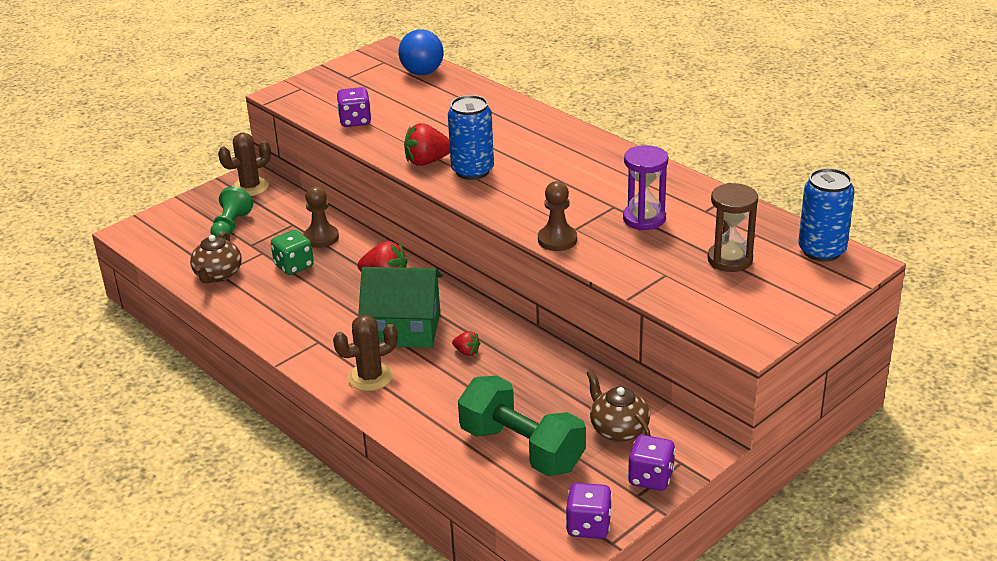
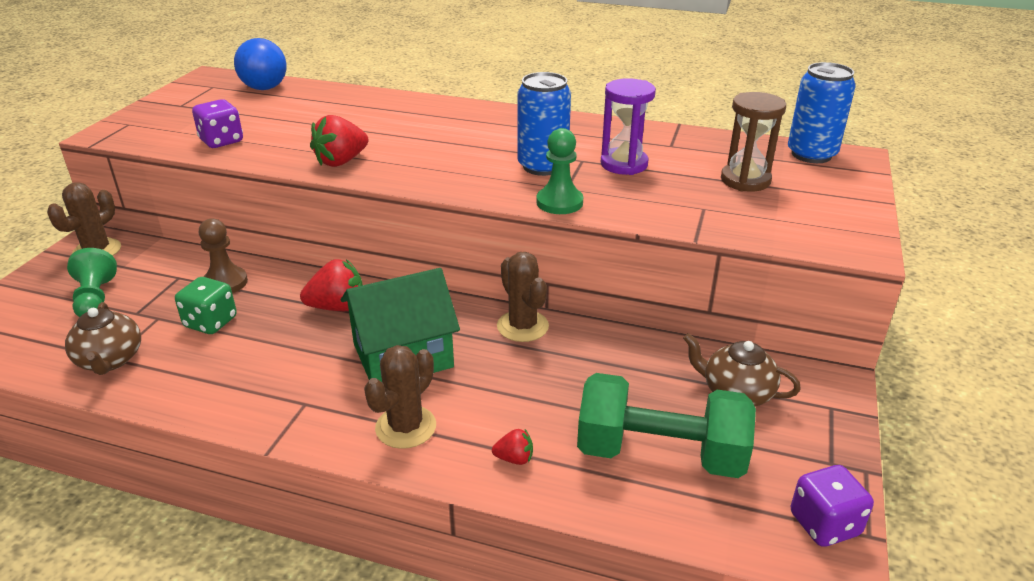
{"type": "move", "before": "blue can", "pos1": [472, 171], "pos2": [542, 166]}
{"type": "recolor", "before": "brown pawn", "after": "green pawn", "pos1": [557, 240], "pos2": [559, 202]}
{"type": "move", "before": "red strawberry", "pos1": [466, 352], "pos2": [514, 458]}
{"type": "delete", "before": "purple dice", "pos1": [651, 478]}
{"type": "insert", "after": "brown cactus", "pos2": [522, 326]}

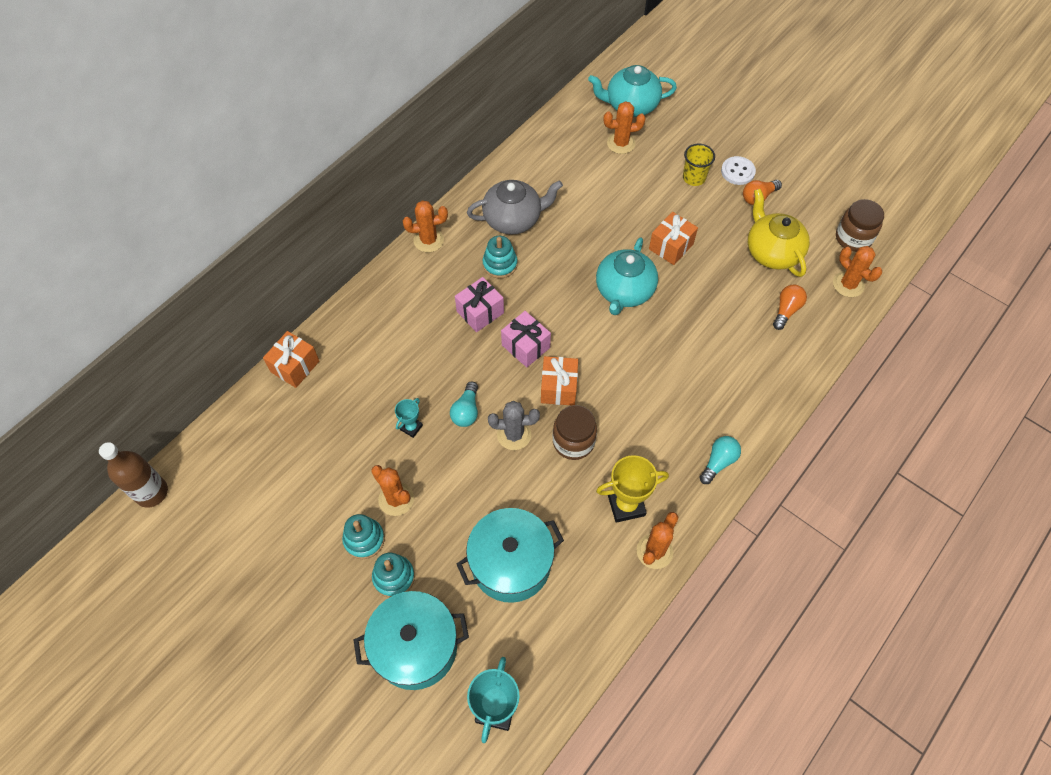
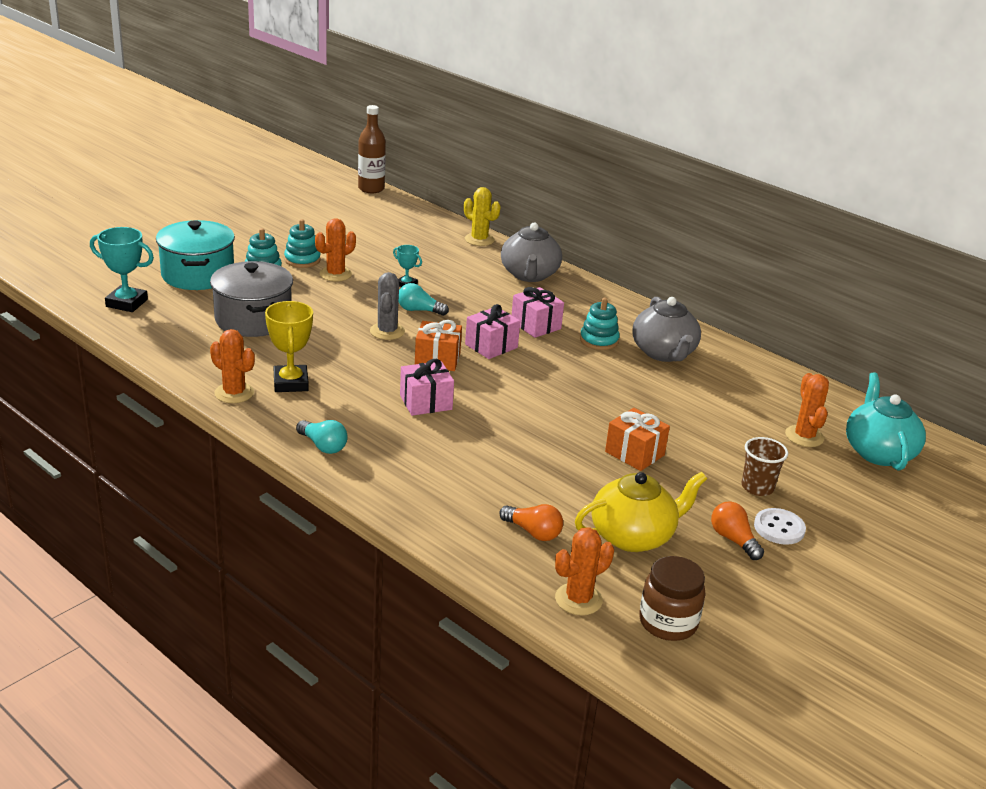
{"type": "recolor", "before": "yellow cup", "after": "brown cup", "pos1": [694, 178], "pos2": [757, 487]}
{"type": "delete", "before": "orange cactus", "pos1": [428, 240]}
{"type": "delete", "before": "turquoise teapot", "pos1": [624, 291]}
{"type": "replace", "before": "orange gift", "after": "yellow cactus", "pos1": [295, 366], "pos2": [479, 240]}
{"type": "delete", "before": "brown jar", "pos1": [573, 442]}
{"type": "recolor", "before": "turquoise pot", "after": "grey pot", "pos1": [511, 563], "pos2": [253, 319]}
{"type": "insert", "after": "grey teapot", "pos2": [529, 275]}
{"type": "insert", "after": "pink gift", "pos2": [426, 402]}

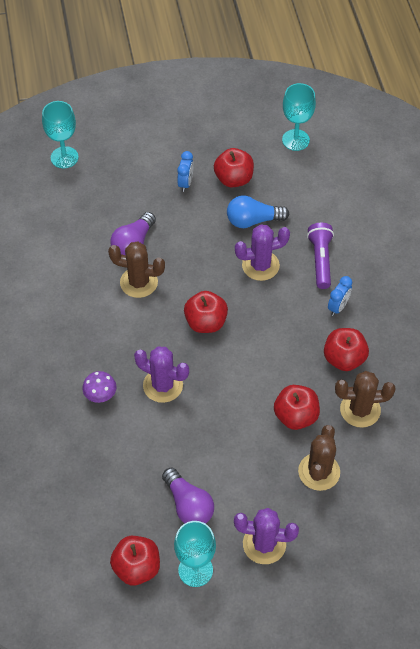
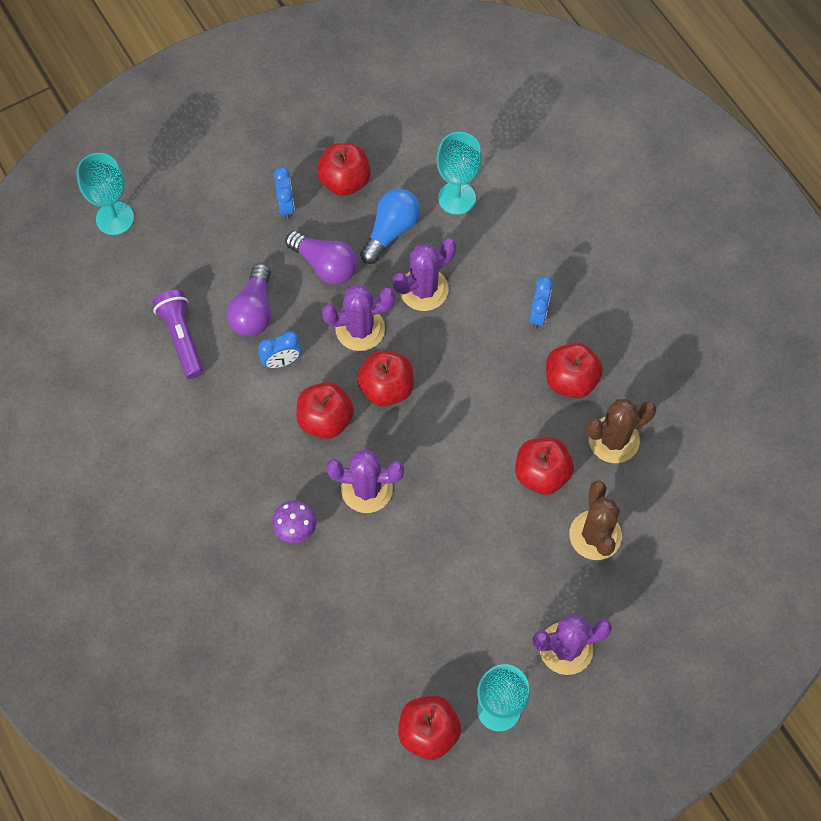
{"type": "move", "before": "turquoise goblet", "pos1": [295, 140], "pos2": [457, 198]}
{"type": "rotate", "before": "blue light bulb", "pos1": [253, 220], "pos2": [391, 231], "turn": 150}
{"type": "move", "before": "purple flashlight", "pos1": [320, 260], "pos2": [182, 338]}
{"type": "replace", "before": "brown cactus", "after": "blue clock", "pos1": [139, 282], "pos2": [281, 361]}
{"type": "move", "before": "purple light bulb", "pos1": [188, 505], "pos2": [325, 265]}
{"type": "insert", "after": "purple cactus", "pos2": [360, 329]}
{"type": "insert", "after": "red apple", "pos2": [325, 420]}

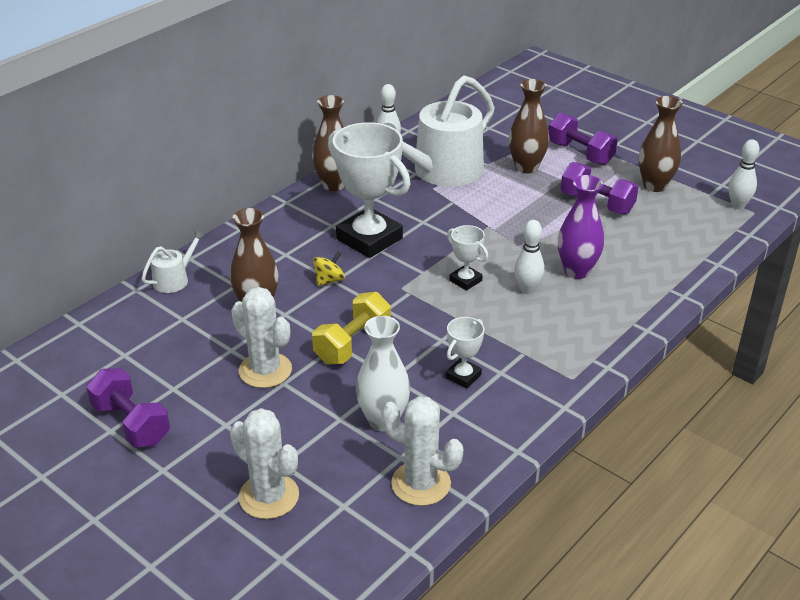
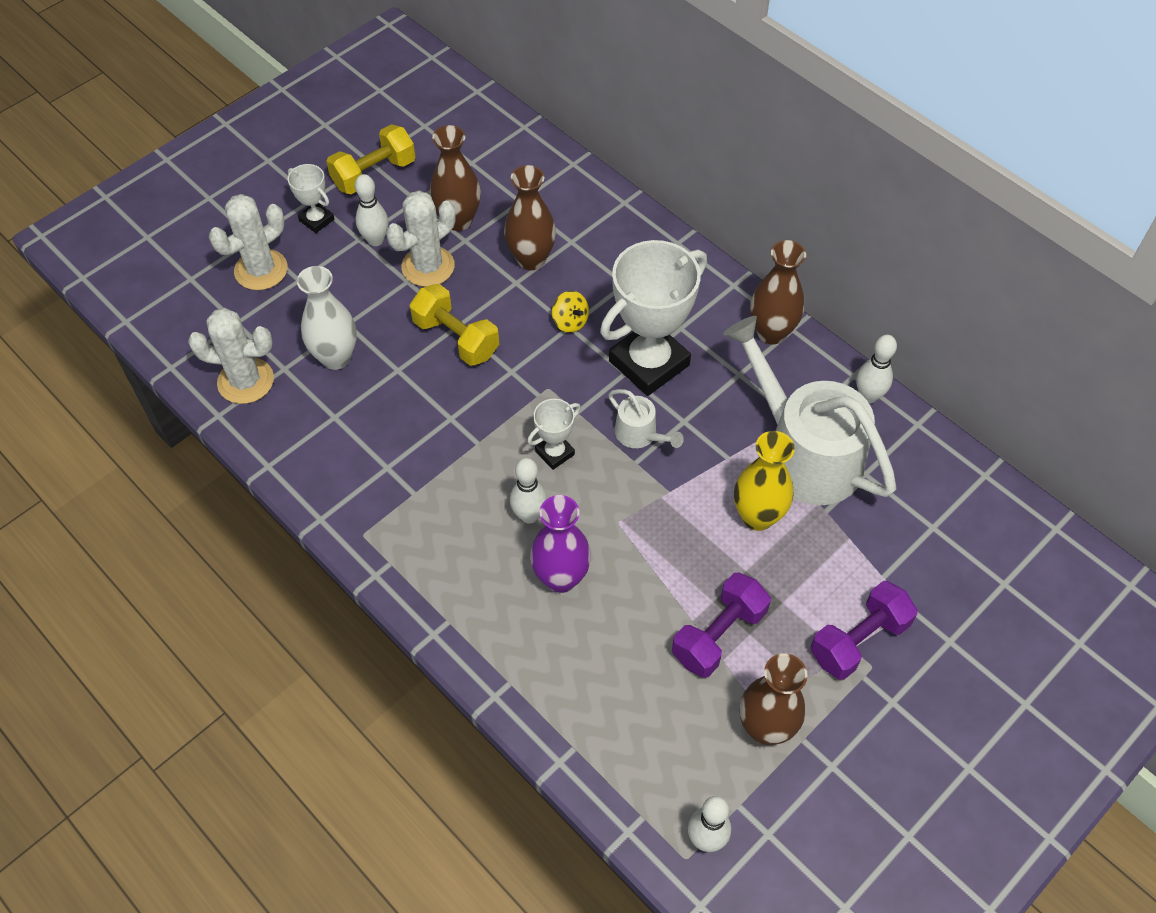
{"type": "move", "before": "brown vase", "pos1": [526, 167], "pos2": [458, 220]}
{"type": "move", "before": "white watering can", "pos1": [174, 279], "pos2": [640, 434]}
{"type": "move", "before": "white trophy", "pos1": [463, 376], "pos2": [316, 220]}
{"type": "recolor", "before": "purple dumbbell", "after": "yellow dumbbell", "pos1": [131, 424], "pos2": [374, 174]}
{"type": "rotate", "before": "white cactus", "pos1": [421, 484], "pos2": [246, 381], "turn": 60}
{"type": "insert", "after": "white bowling pin", "pos2": [375, 240]}
{"type": "insert", "after": "yellow vase", "pos2": [757, 516]}

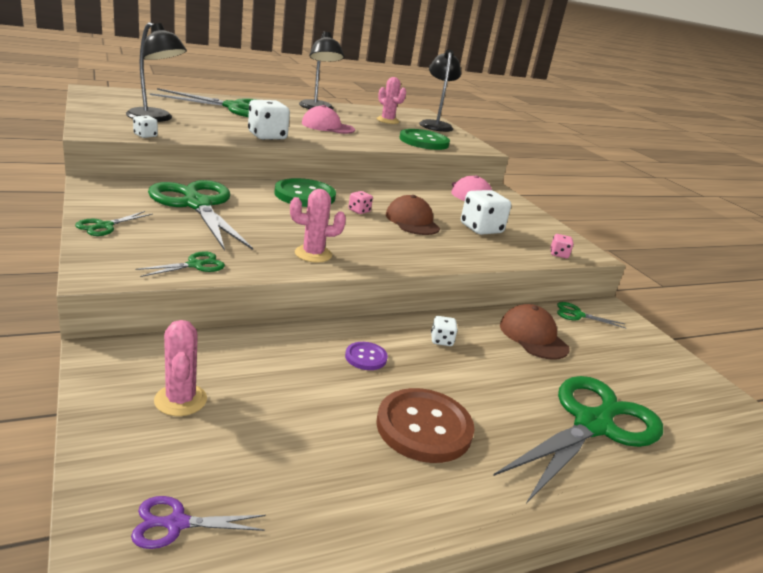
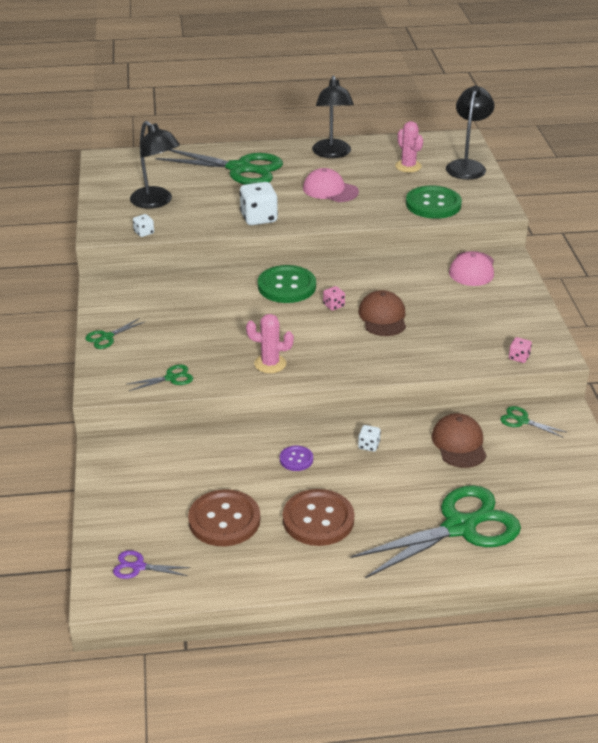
{"type": "delete", "before": "green scissors", "pos1": [197, 205]}
{"type": "delete", "before": "white dice", "pos1": [481, 229]}
{"type": "delete", "before": "pink cactus", "pos1": [180, 400]}
{"type": "insert", "after": "brown button", "pos2": [224, 520]}

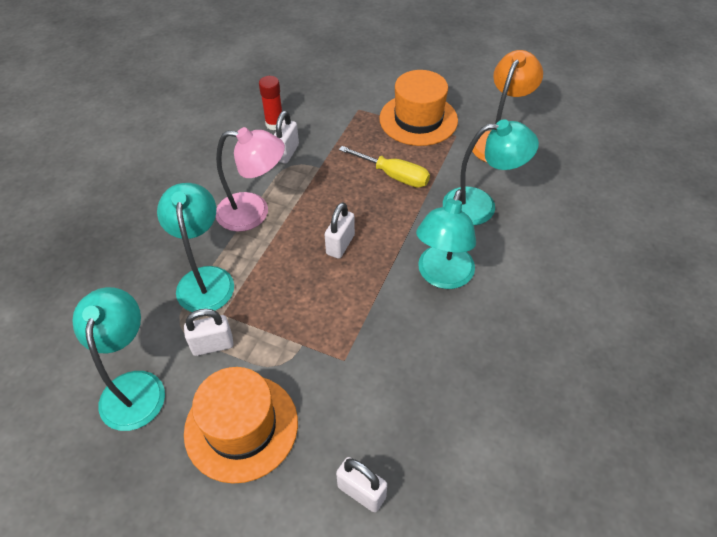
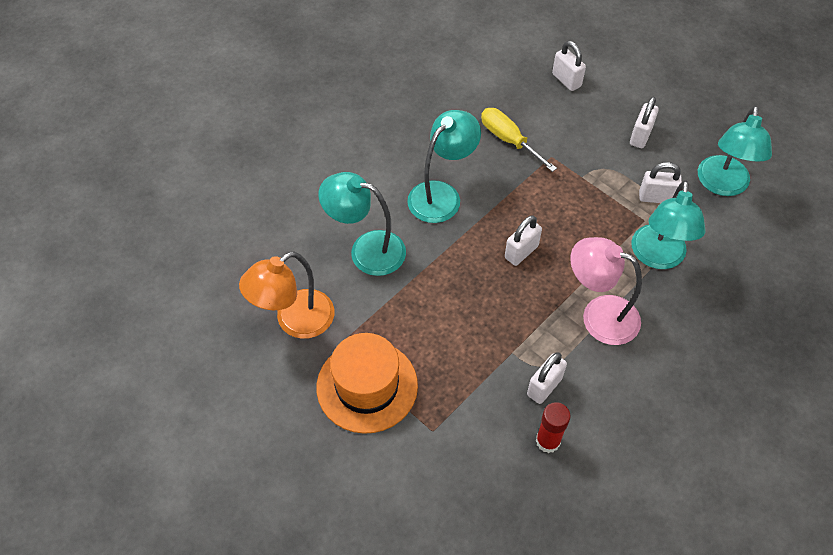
{"type": "move", "before": "yellow screwdriver", "pos1": [393, 175], "pos2": [509, 140]}
{"type": "replace", "before": "orange hat", "after": "white padlock", "pos1": [241, 427], "pos2": [640, 136]}

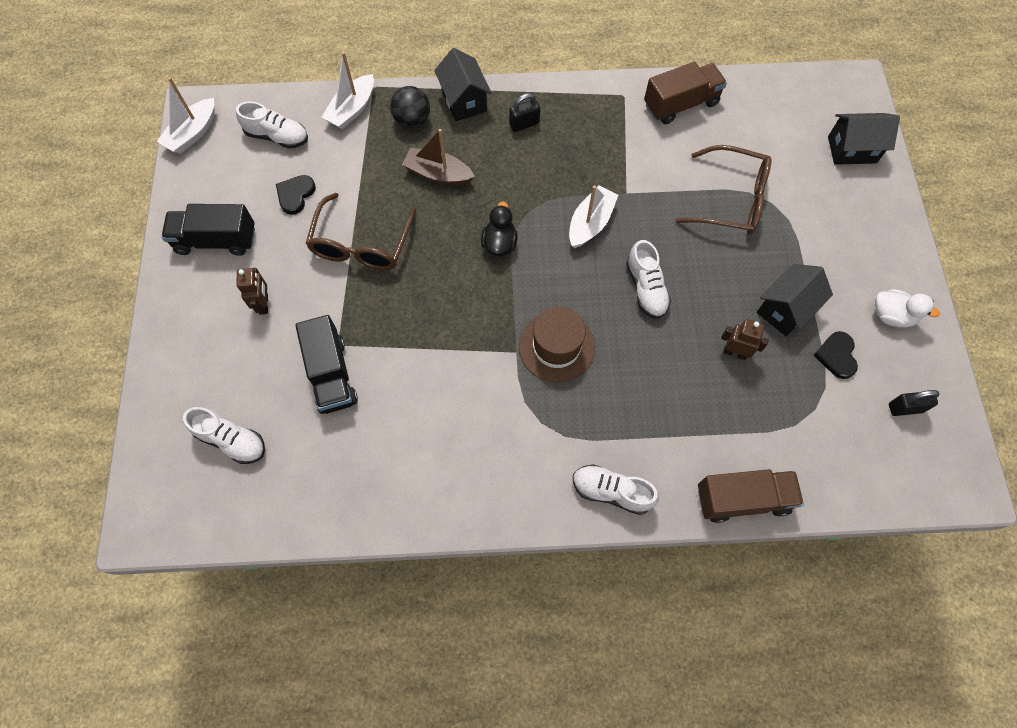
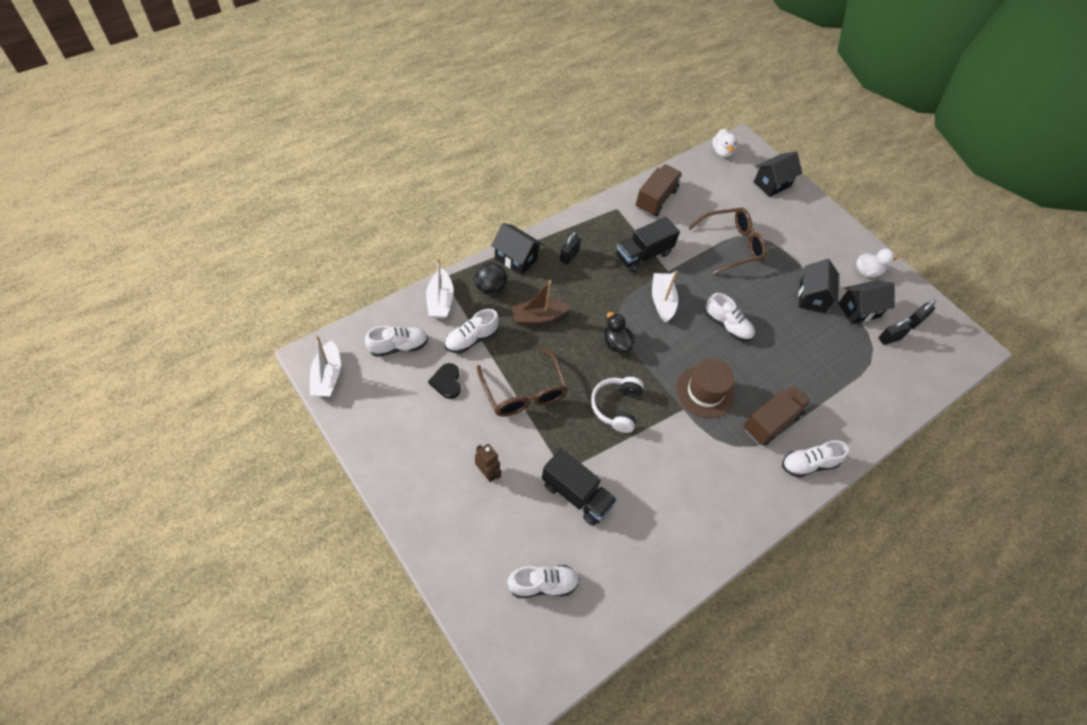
{"type": "move", "before": "black truck", "pos1": [216, 240], "pos2": [643, 255]}
{"type": "delete", "before": "brown robot", "pos1": [735, 352]}
{"type": "replace", "before": "black heart", "after": "black house", "pos1": [836, 356], "pos2": [859, 310]}
{"type": "move", "before": "brown truck", "pos1": [742, 499], "pos2": [771, 422]}
{"type": "insert", "after": "white duck", "pos2": [721, 152]}
{"type": "insert", "after": "white shoe", "pos2": [471, 339]}
{"type": "insert", "after": "black padlock", "pos2": [889, 338]}
{"type": "insert", "after": "white headphones", "pos2": [616, 407]}

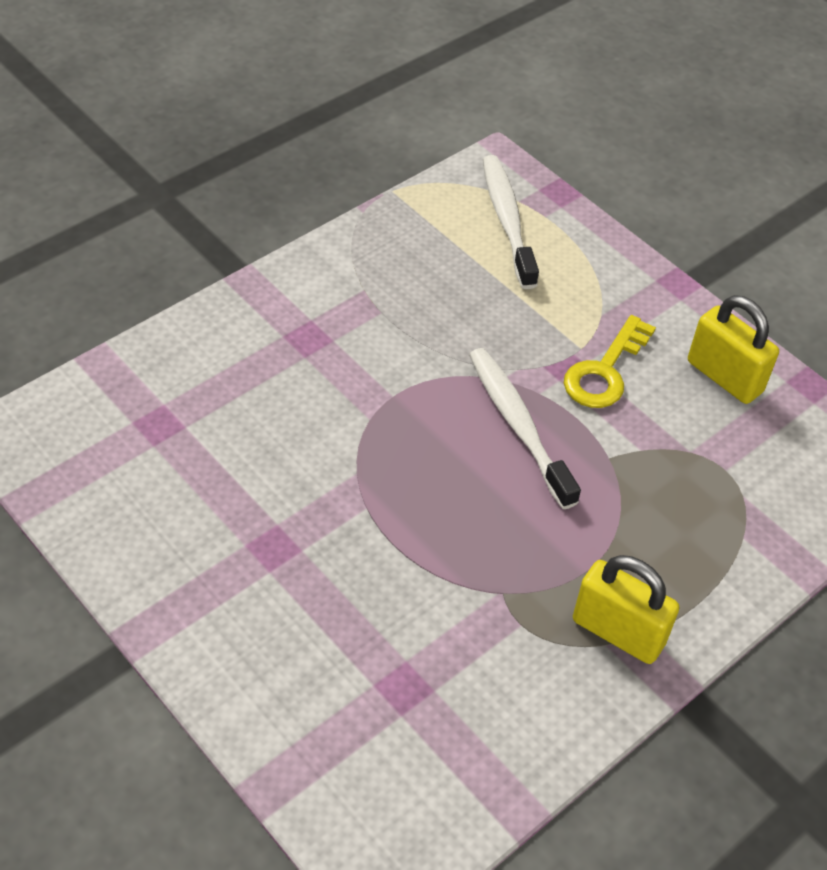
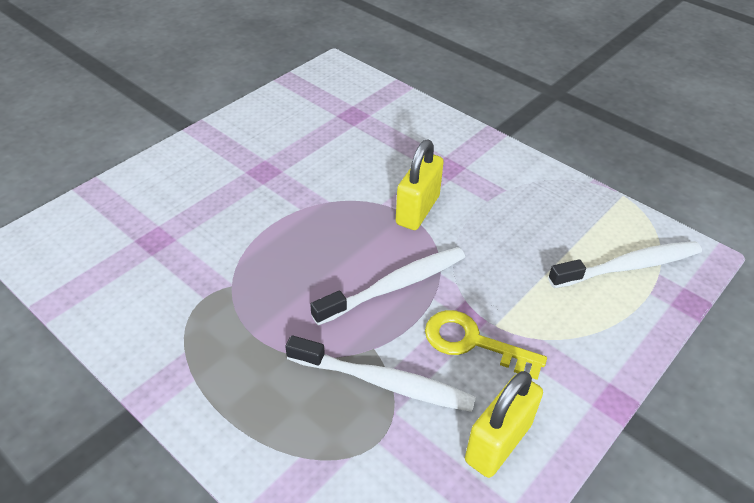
{"type": "move", "before": "yellow padlock", "pos1": [618, 632], "pos2": [417, 210]}
{"type": "insert", "after": "white toothbrush", "pos2": [384, 382]}

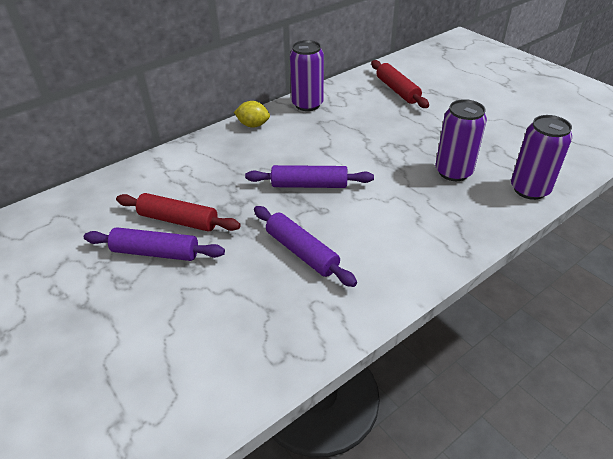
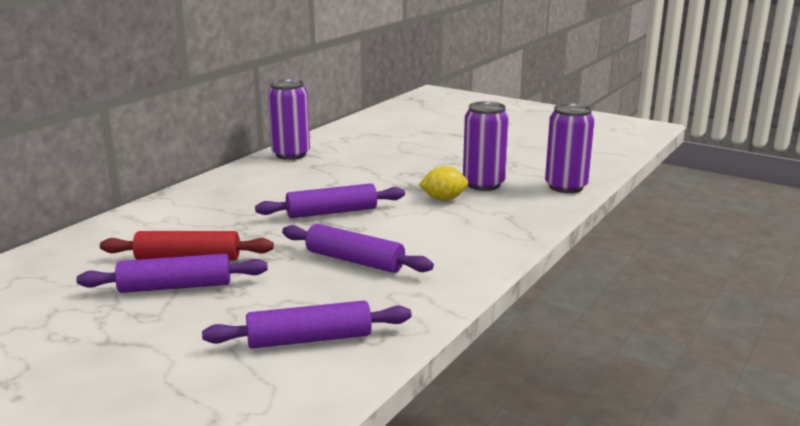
{"type": "delete", "before": "red rolling pin", "pos1": [397, 90]}
{"type": "move", "before": "yellow lemon", "pos1": [253, 125], "pos2": [443, 199]}
{"type": "insert", "after": "purple rolling pin", "pos2": [309, 339]}

